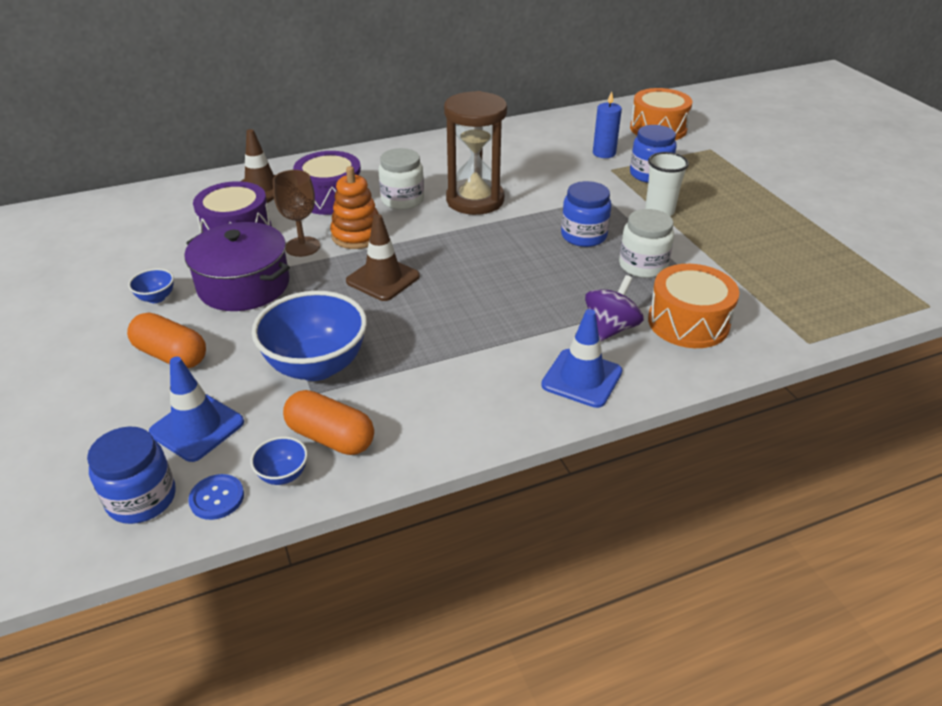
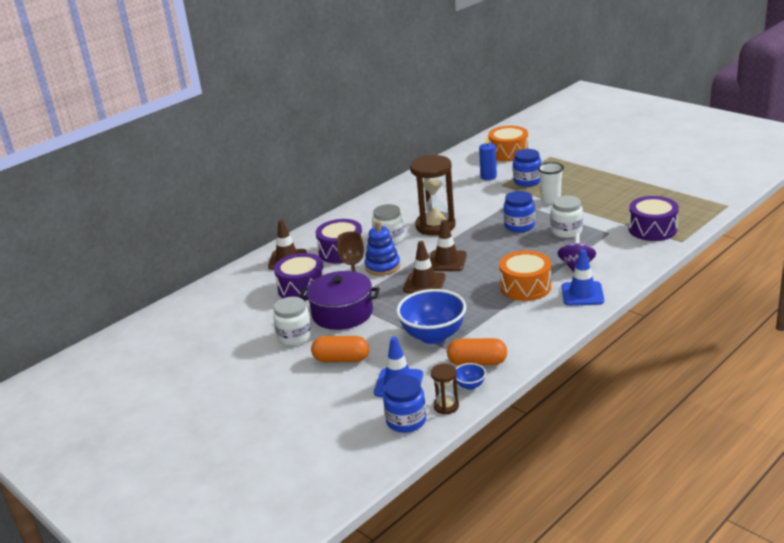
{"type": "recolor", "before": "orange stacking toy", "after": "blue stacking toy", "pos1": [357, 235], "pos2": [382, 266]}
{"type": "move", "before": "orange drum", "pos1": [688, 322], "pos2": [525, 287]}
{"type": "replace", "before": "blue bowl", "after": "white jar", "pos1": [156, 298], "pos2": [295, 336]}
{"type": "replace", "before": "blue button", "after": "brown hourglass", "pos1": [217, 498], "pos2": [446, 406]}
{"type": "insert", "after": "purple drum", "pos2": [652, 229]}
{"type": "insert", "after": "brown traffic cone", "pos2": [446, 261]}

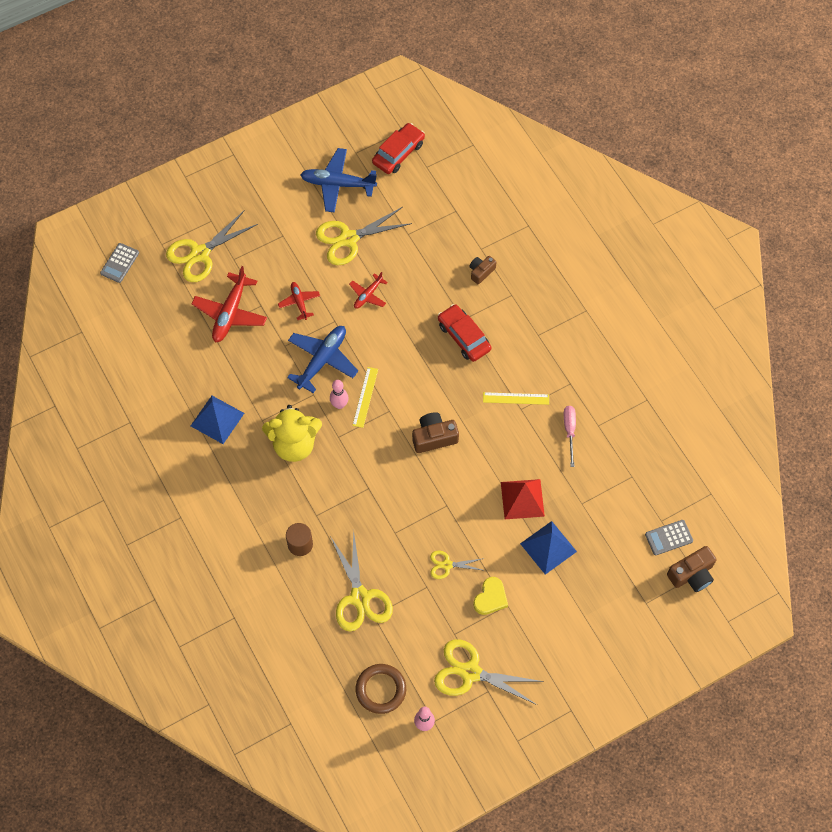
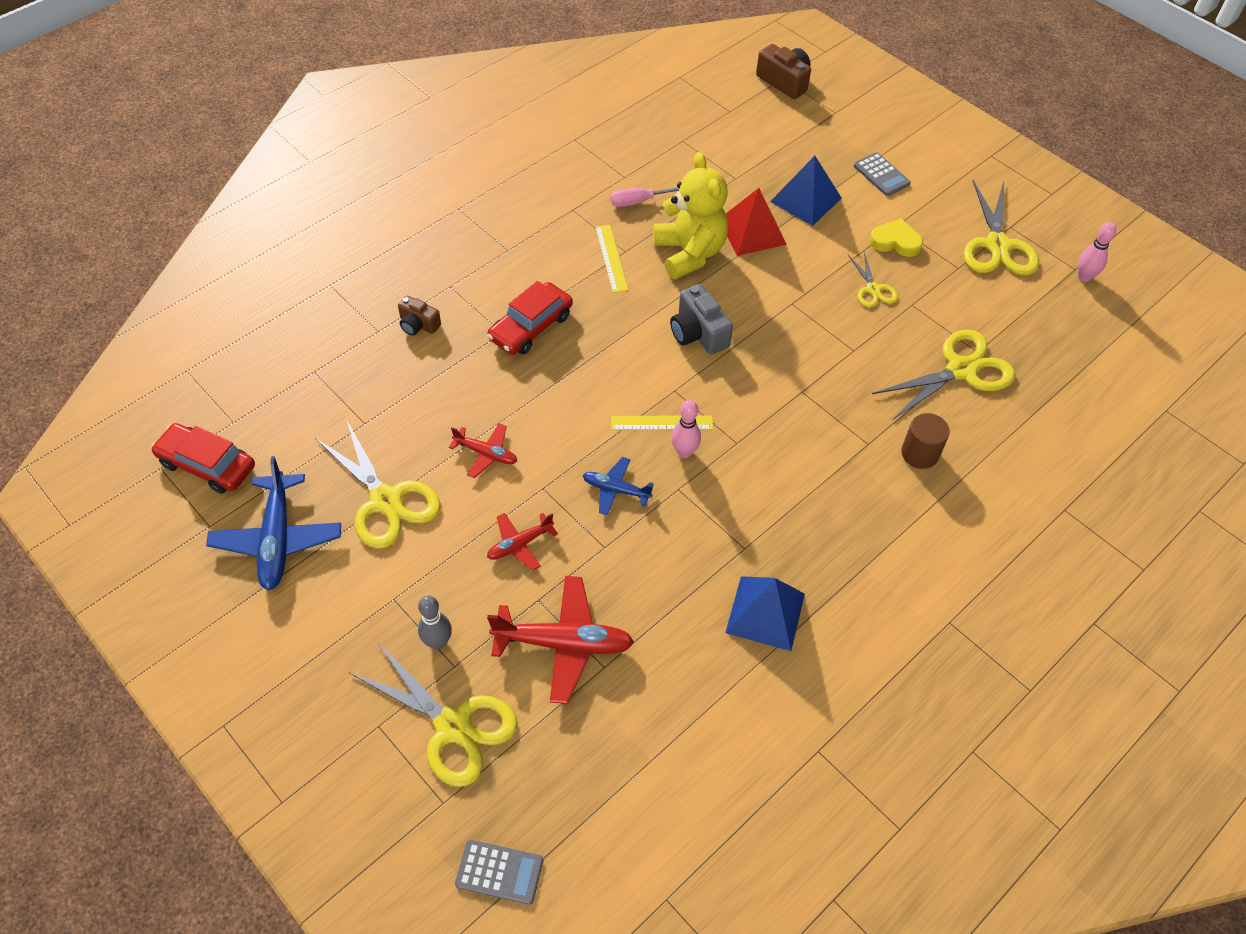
{"type": "resize", "before": "blue plane", "pos1": [322, 360], "pos2": [615, 490], "scale": 0.56}
{"type": "move", "before": "yellow teddy bear", "pos1": [294, 444], "pos2": [689, 253]}
{"type": "recolor", "before": "brown camera", "after": "grey camera", "pos1": [434, 437], "pos2": [698, 333]}
{"type": "move", "before": "grey calculator", "pos1": [668, 537], "pos2": [881, 175]}
{"type": "delete", "before": "brown ring", "pos1": [381, 689]}
{"type": "insert", "after": "grey bowling pin", "pos2": [438, 642]}

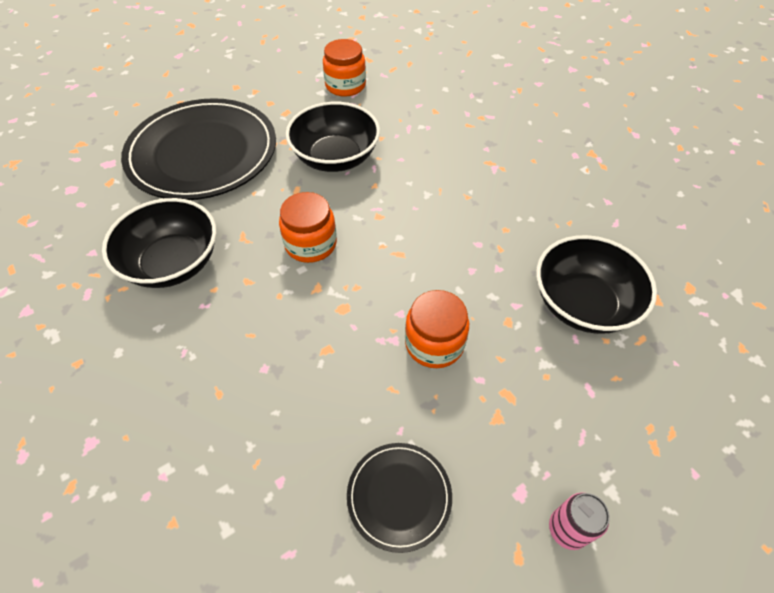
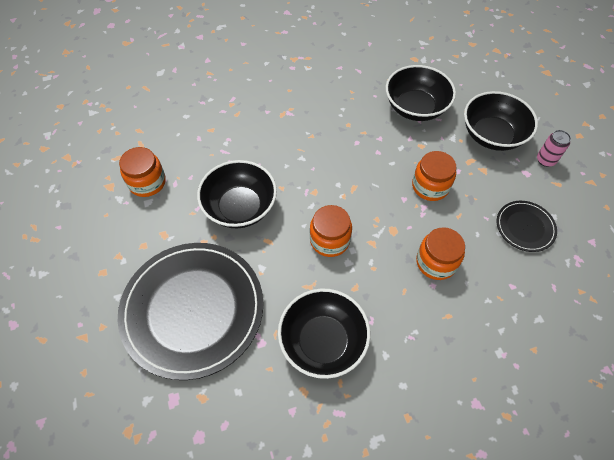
{"type": "insert", "after": "black bowl", "pos2": [492, 135]}
{"type": "insert", "after": "orange jar", "pos2": [436, 262]}

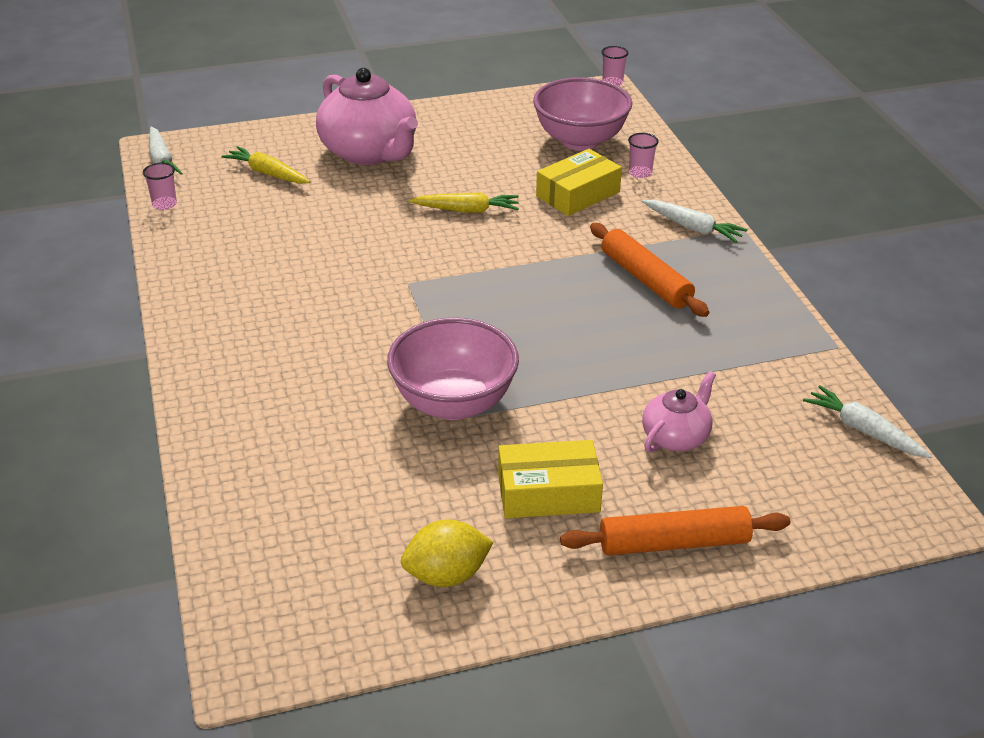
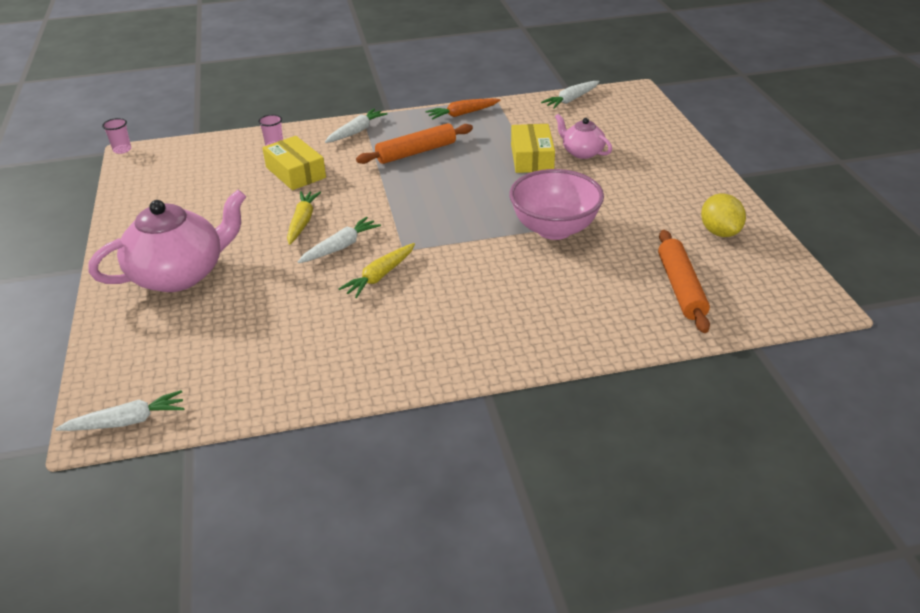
{"type": "delete", "before": "pink bowl", "pos1": [580, 140]}
{"type": "move", "before": "yellow carrot", "pos1": [267, 173], "pos2": [380, 276]}
{"type": "delete", "before": "pink cup", "pos1": [164, 204]}
{"type": "move", "before": "yellow box", "pos1": [548, 492], "pos2": [532, 158]}
{"type": "move", "before": "orange rolling pin", "pos1": [673, 543], "pos2": [680, 288]}
{"type": "insert", "after": "orange carrot", "pos2": [462, 114]}
{"type": "insert", "after": "white carrot", "pos2": [340, 247]}

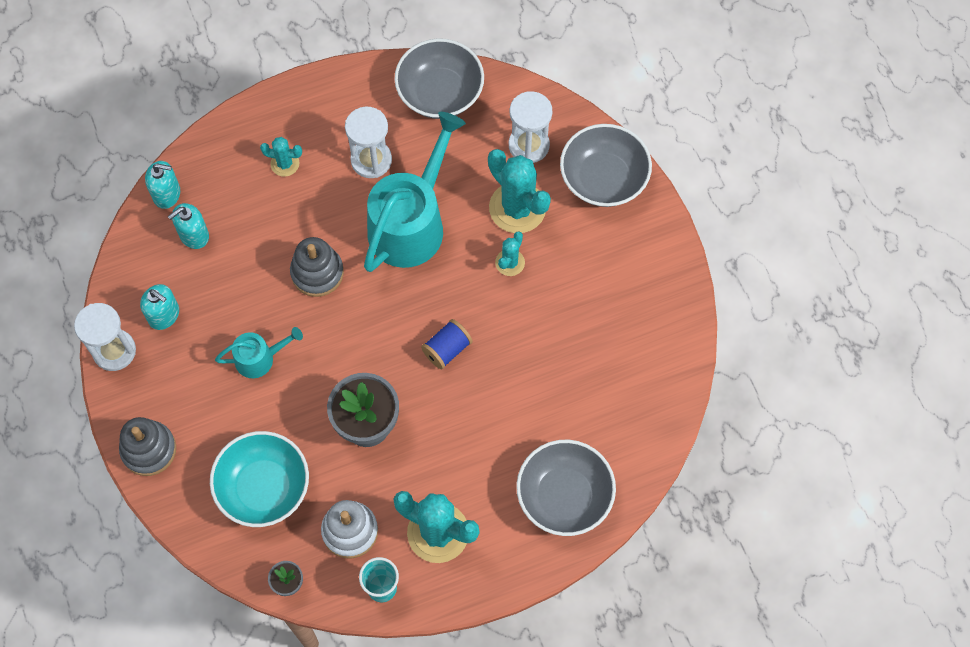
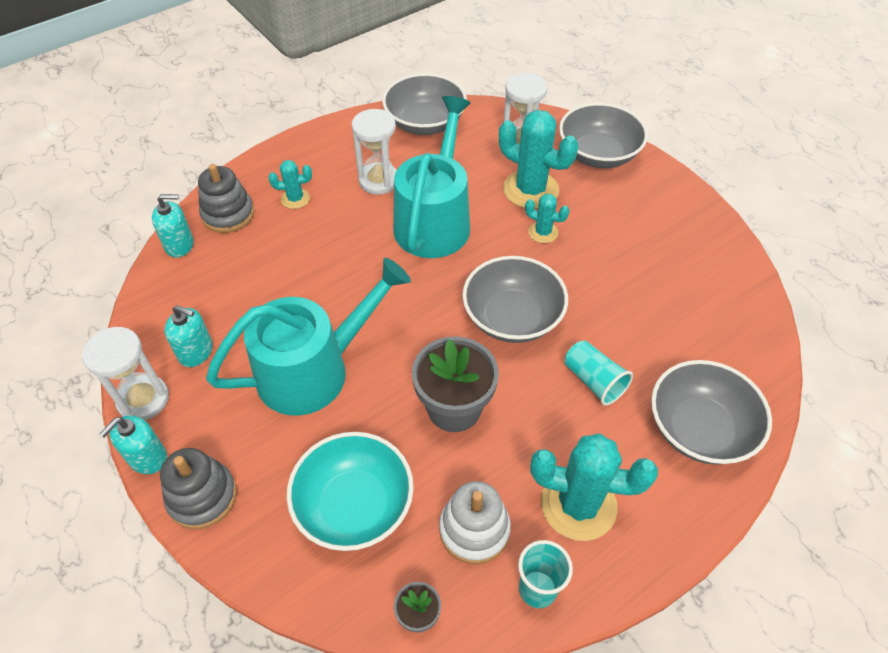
{"type": "move", "before": "turquoise soap dispenser", "pos1": [194, 235], "pos2": [147, 458]}
{"type": "rotate", "before": "turquoise cactus", "pos1": [510, 262], "pos2": [543, 232], "turn": -75}
{"type": "move", "before": "grey stacking toy", "pos1": [317, 273], "pos2": [228, 214]}
{"type": "replace", "before": "blue spool", "after": "grey bowl", "pos1": [447, 349], "pos2": [512, 317]}
{"type": "resize", "before": "turquoise watering can", "pos1": [259, 358], "pos2": [313, 370], "scale": 2.04}
{"type": "insert", "after": "turquoise cup", "pos2": [593, 381]}

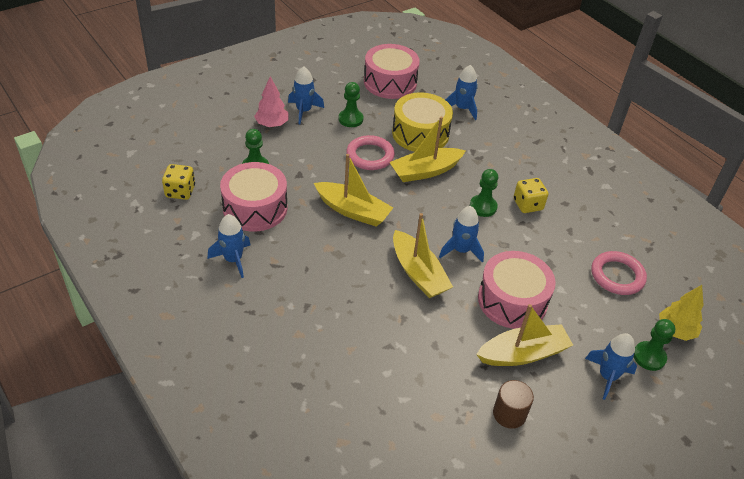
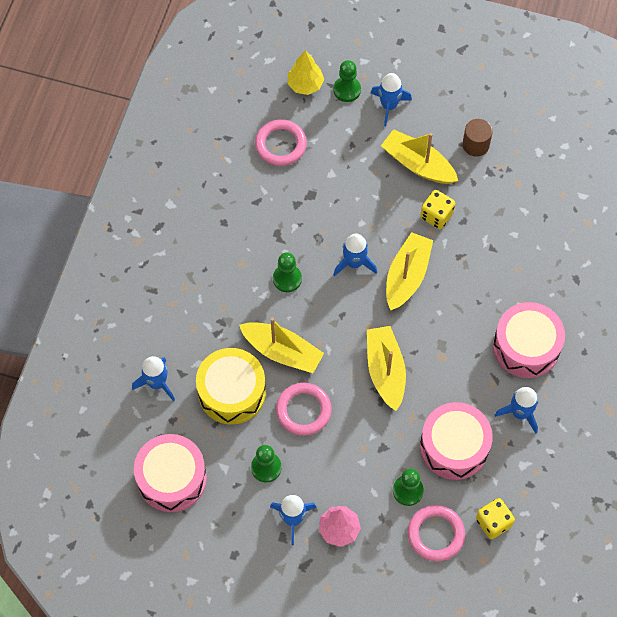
{"type": "move", "before": "yellow dice", "pos1": [528, 205], "pos2": [436, 215]}
{"type": "move", "before": "pink drum", "pos1": [512, 300], "pos2": [526, 346]}
{"type": "insert", "after": "pink ring", "pos2": [436, 534]}

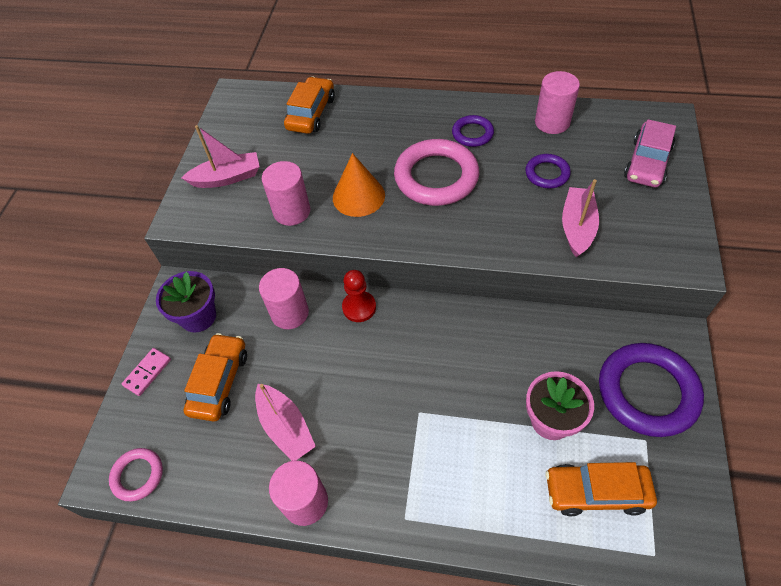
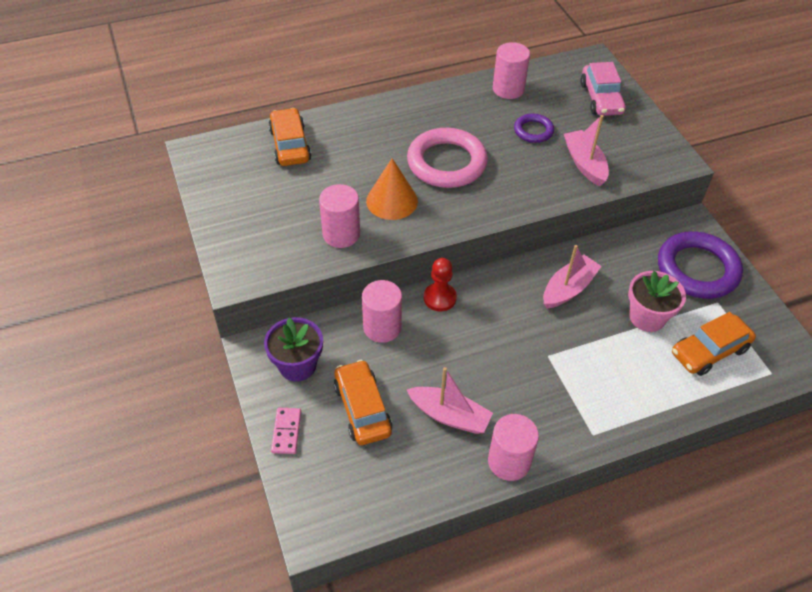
{"type": "delete", "before": "purple ring", "pos1": [472, 134]}
{"type": "move", "before": "pink boat", "pos1": [227, 178], "pos2": [568, 289]}
{"type": "delete", "before": "pink ring", "pos1": [138, 475]}

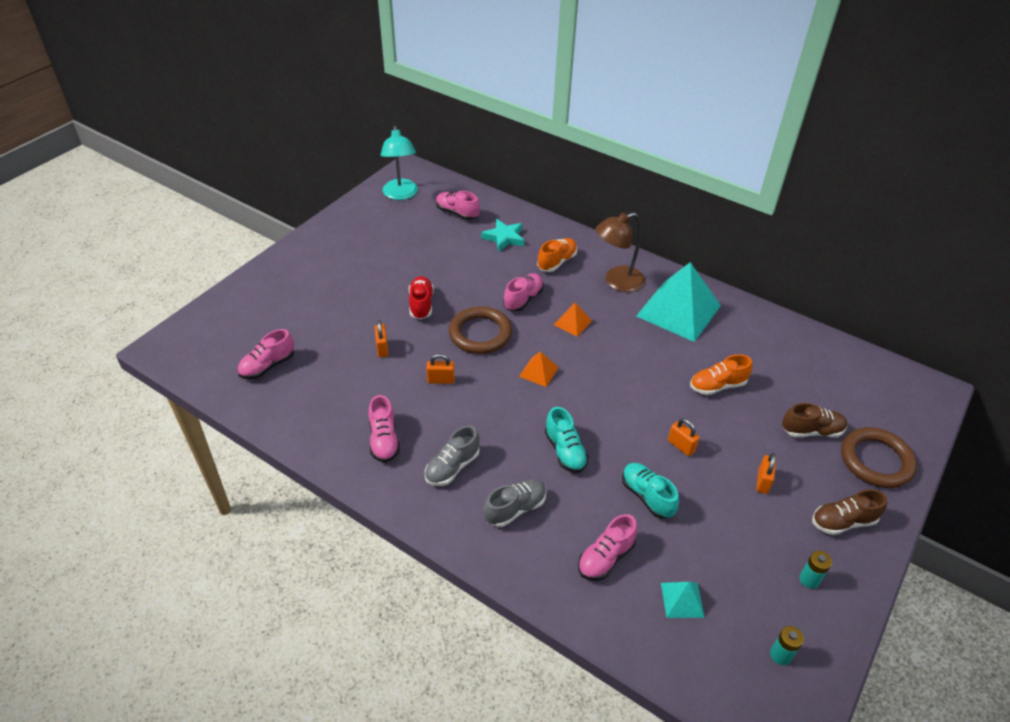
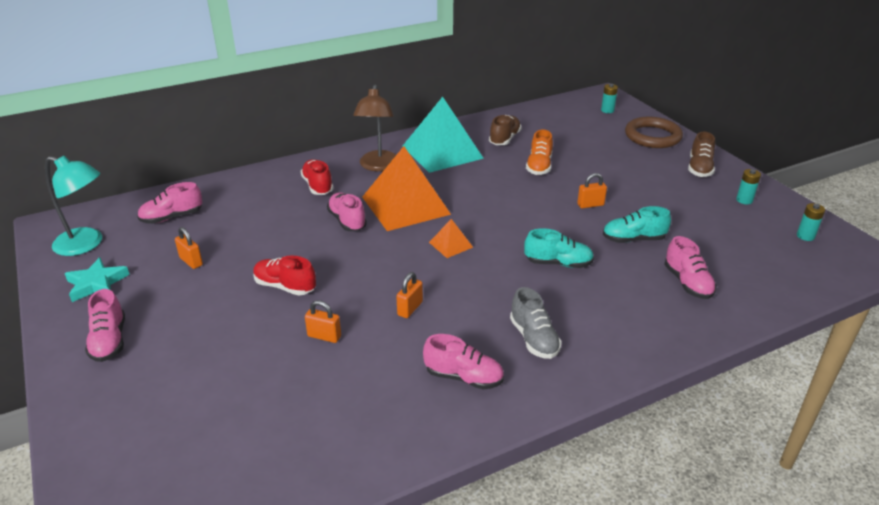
{"type": "move", "before": "turquoise star", "pos1": [504, 238], "pos2": [96, 283]}
{"type": "recolor", "before": "orange shoe", "after": "red shoe", "pos1": [557, 262], "pos2": [318, 186]}
{"type": "resize", "before": "orange pyramid", "pos1": [572, 322], "pos2": [406, 205], "scale": 2.29}
{"type": "delete", "before": "brown ring", "pos1": [480, 333]}
{"type": "move", "before": "pink shoe", "pos1": [267, 366], "pos2": [109, 341]}
{"type": "move", "before": "brown shoe", "pos1": [811, 431], "pos2": [504, 139]}
{"type": "move", "before": "orange padlock", "pos1": [762, 482], "pos2": [191, 261]}
{"type": "delete", "before": "grey shoe", "pos1": [515, 509]}
{"type": "delete", "before": "turquoise pyramid", "pos1": [682, 600]}
{"type": "insert", "after": "turquoise battery", "pos2": [607, 110]}

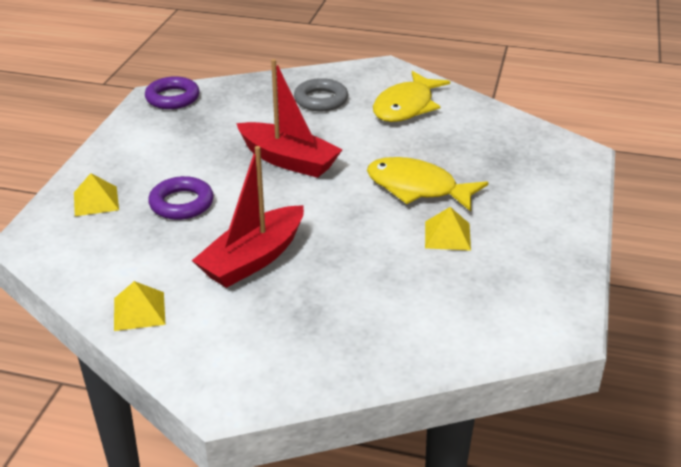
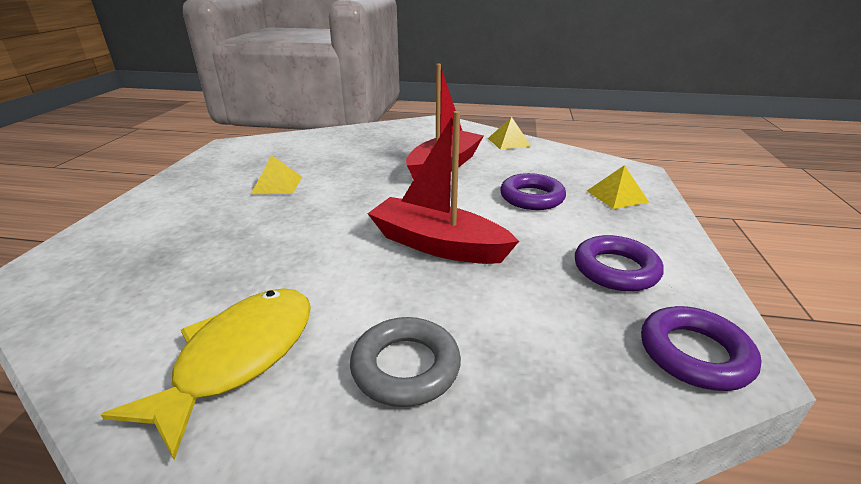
{"type": "delete", "before": "yellow fish", "pos1": [417, 188]}
{"type": "insert", "after": "purple ring", "pos2": [615, 269]}

